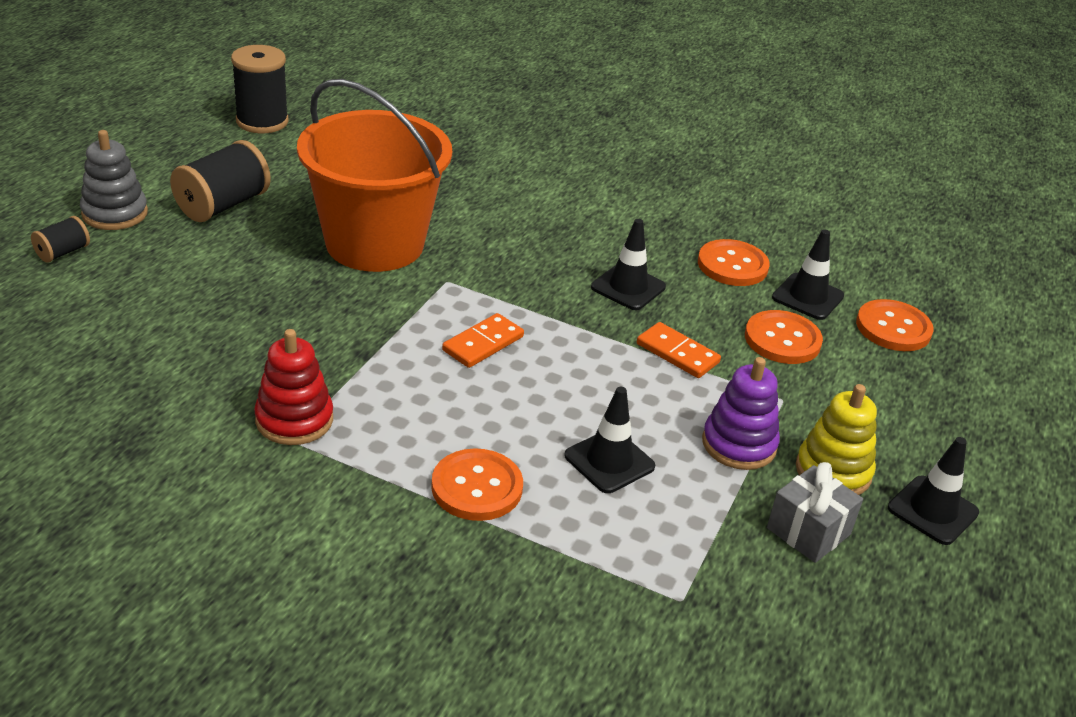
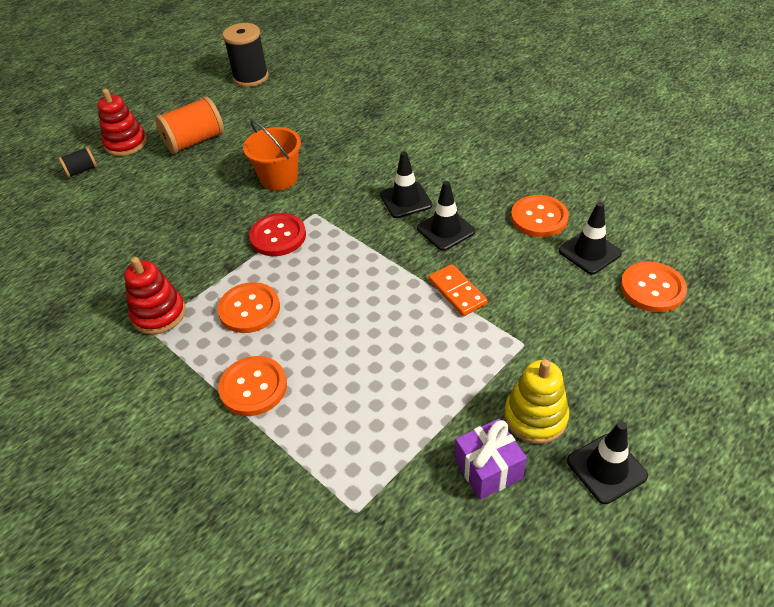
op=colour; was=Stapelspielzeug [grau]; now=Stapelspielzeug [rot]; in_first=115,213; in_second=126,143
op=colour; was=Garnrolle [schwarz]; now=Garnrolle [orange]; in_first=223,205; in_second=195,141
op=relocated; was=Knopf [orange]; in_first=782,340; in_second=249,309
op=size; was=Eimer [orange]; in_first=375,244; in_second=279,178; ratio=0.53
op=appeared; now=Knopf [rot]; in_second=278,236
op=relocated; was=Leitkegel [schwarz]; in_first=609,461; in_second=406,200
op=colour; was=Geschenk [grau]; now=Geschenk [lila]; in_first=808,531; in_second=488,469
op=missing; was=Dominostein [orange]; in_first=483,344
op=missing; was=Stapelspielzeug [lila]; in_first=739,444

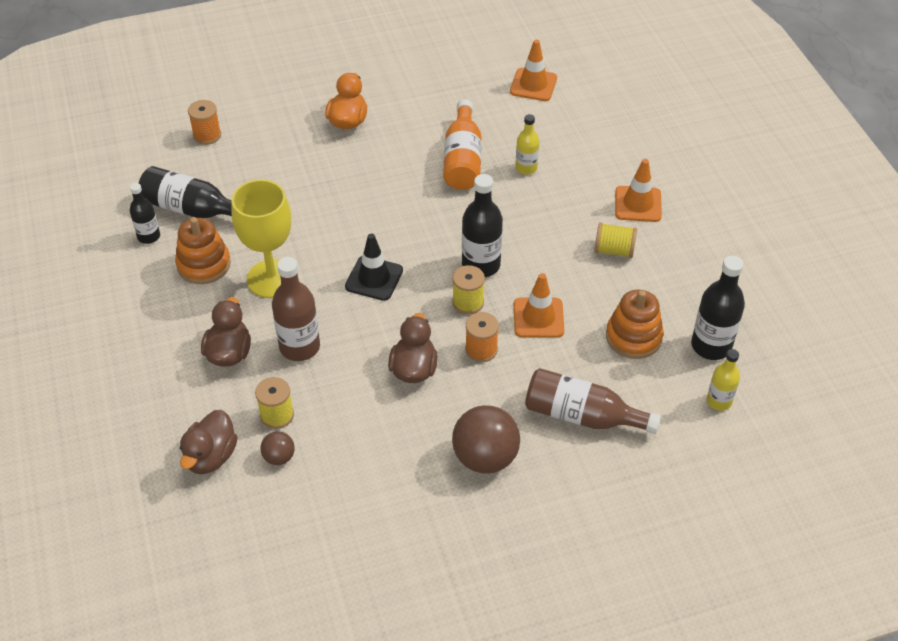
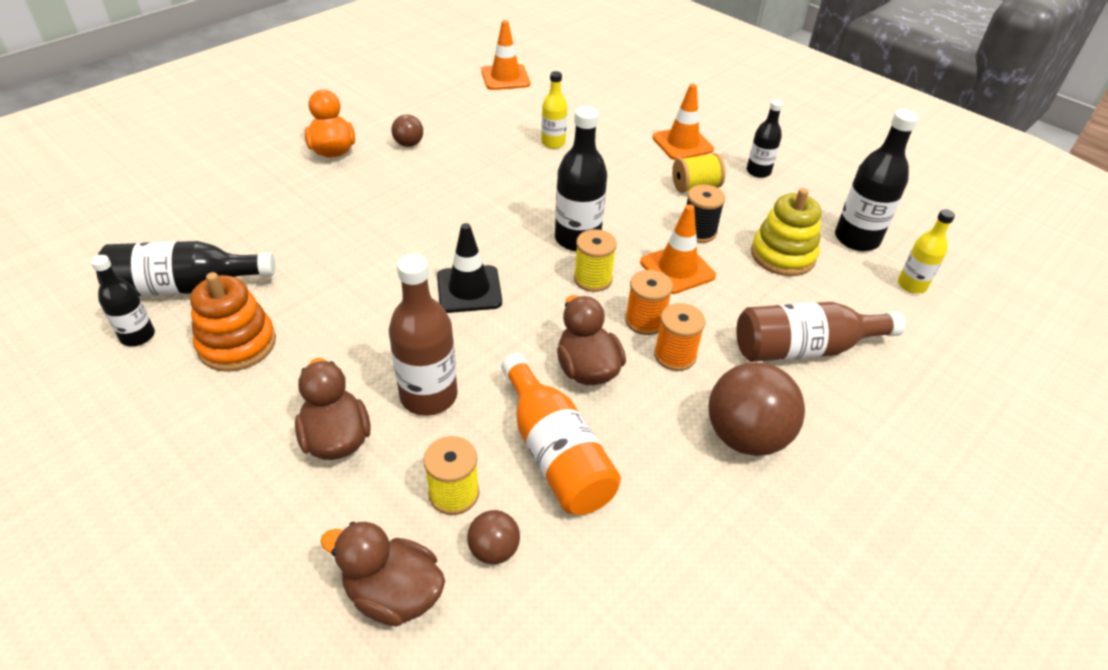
op=spun; was=Ente [braun]; in_first=211,456; in_second=393,594; clockwise=120
op=appeared; now=Ball [braun]; in_second=409,144
op=relocated; was=Flasche [orange]; in_first=463,159; in_second=555,452
op=relocated; was=Garnrolle [orange]; in_first=207,135; in_second=675,355
op=appeared; now=Garnrolle [schwarz]; in_second=698,232
op=appeared; now=Flasche [schwarz]; in_second=758,171
op=colour; was=Stapelspielzeug [orange]; now=Stapelspielzeug [gelb]; in_first=633,337; in_second=782,255
op=missing; was=Kelch [gelb]; in_first=272,279

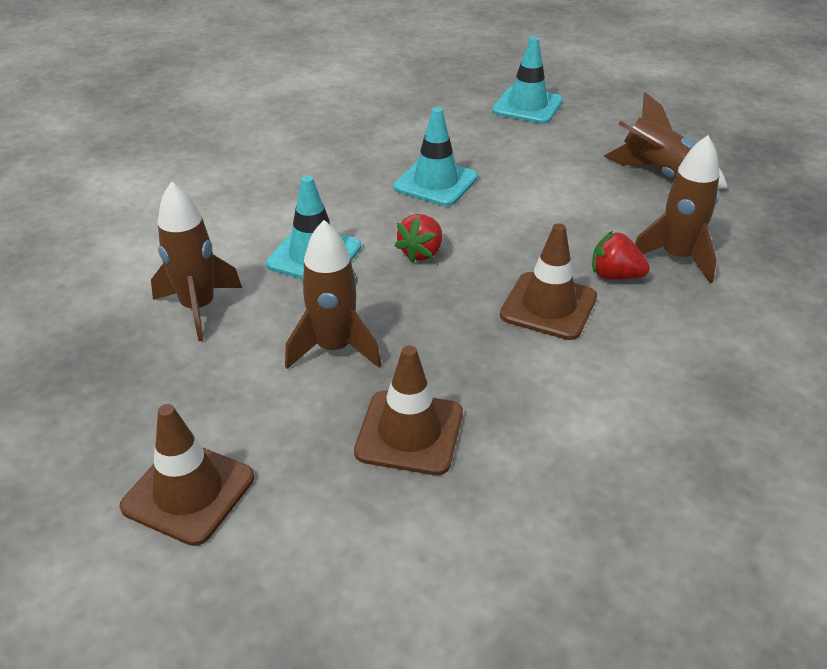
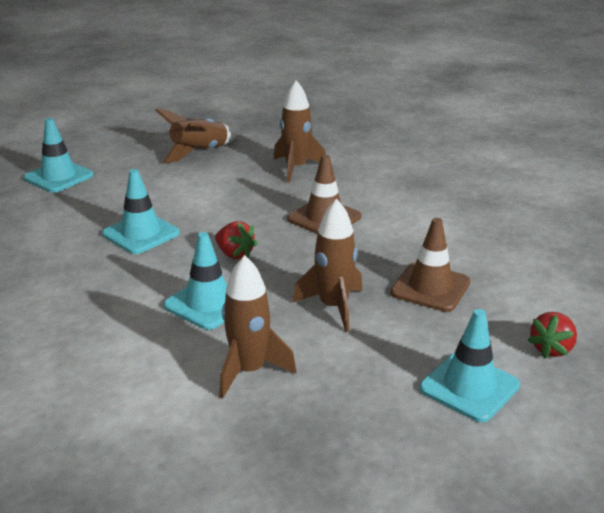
op=colour; was=Leitkegel [braun]; now=Leitkegel [türkis]; in_first=188,492; in_second=469,387
op=relocated; was=Erdbeere [rot]; in_first=614,276; in_second=551,349

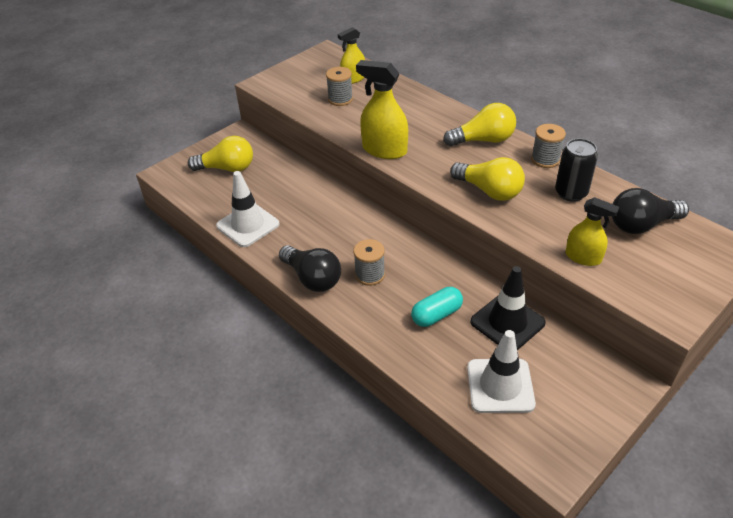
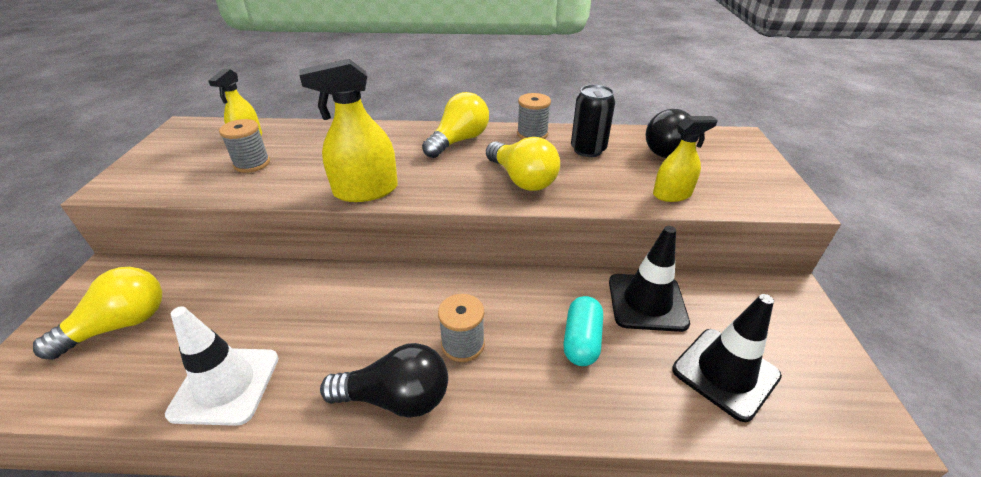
op=spun; was=Glühbirne [gelb]; in_first=489,191; in_second=522,179; clockwise=60
op=colour; was=Leitkegel [weiß]; now=Leitkegel [schwarz]; in_first=500,386; in_second=725,373

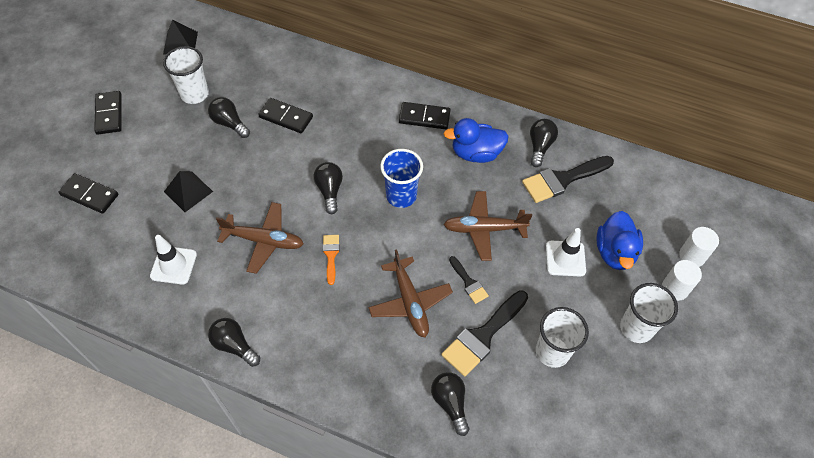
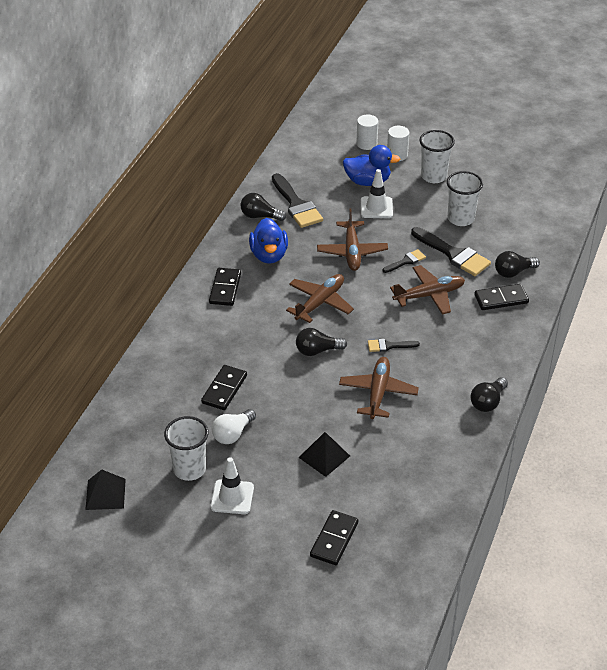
op=relocated; was=Leitkegel [weiß]; in_first=173,265; in_second=232,497
op=colour; was=Glühbirne [schwarz]; now=Glühbirne [weiß]; in_first=229,123; in_second=232,434
op=exchanged; was=Becher [blau]; now=Flugzeug [braun]; in_first=401,196; in_second=320,302
op=colour; was=Pinsel [orange]; now=Pinsel [schwarz]; in_first=331,255; in_second=389,346
op=relocated; was=Dominostein [schwarz]; in_first=109,114; in_second=501,299

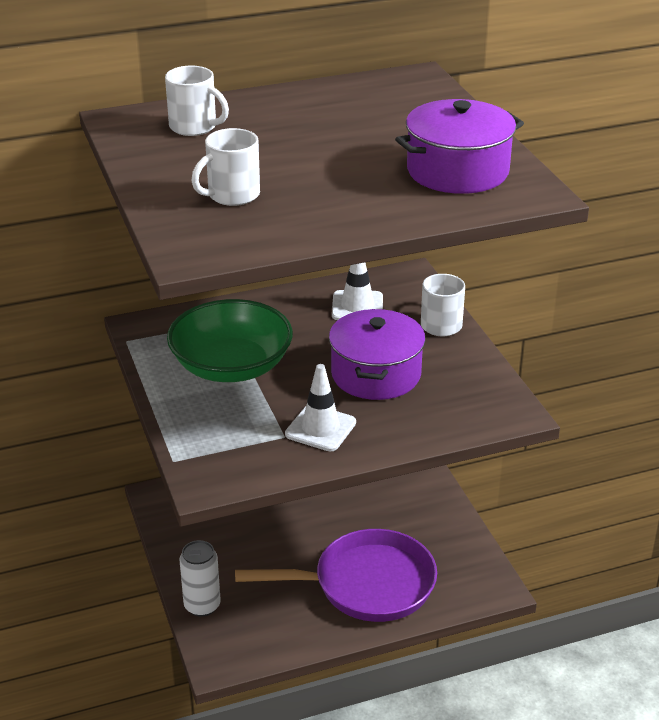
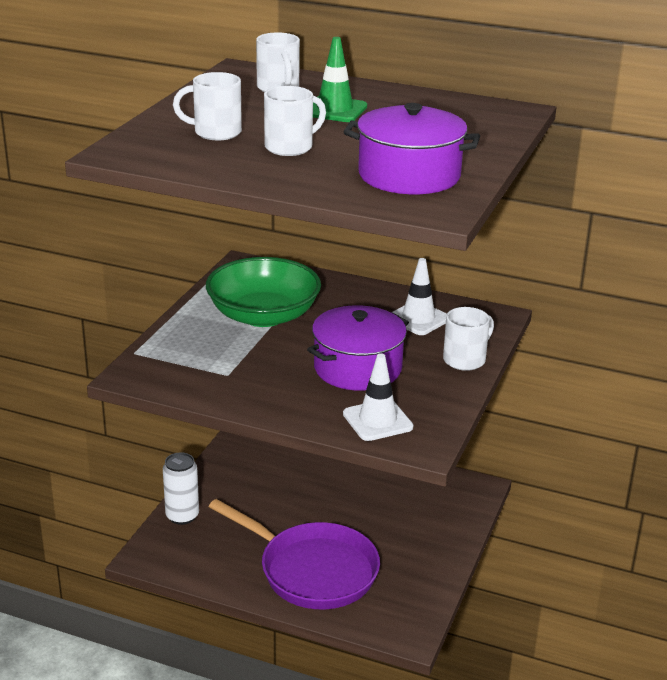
op=appeared; now=Tasse [weiß]; in_second=290,147
op=appeared; now=Leitkegel [grün]; in_second=334,110
op=relocated; was=Leitkegel [weiß]; in_first=320,428; in_second=377,420

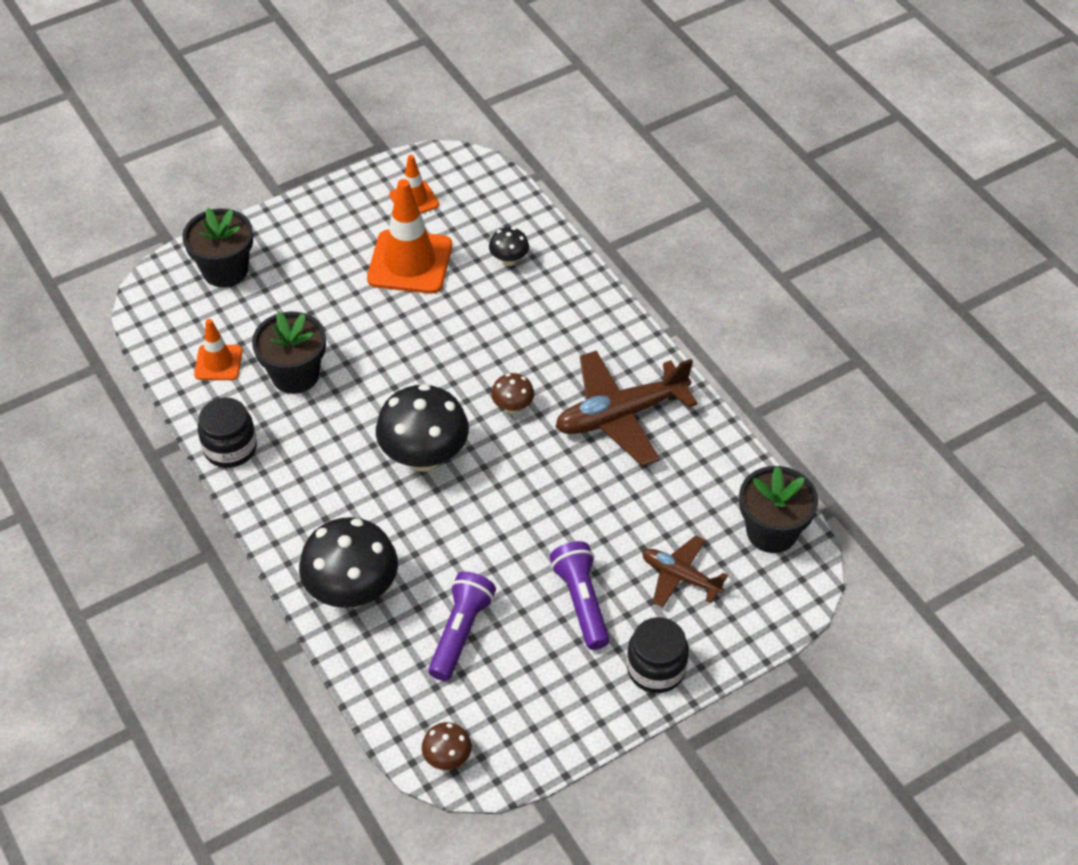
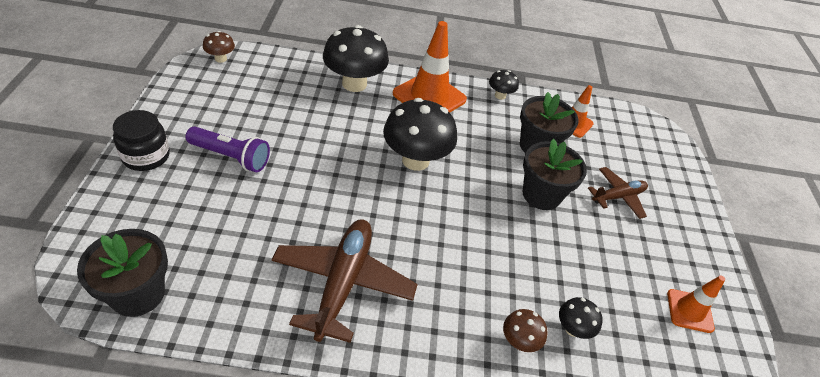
op=relocated; was=Leitkegel [orange]; in_first=410,262; in_second=429,97
op=exchanged; was=Einmachglas [schwarz]; now=Pilz [schwarz]; in_first=230,448; in_second=500,95
op=relocated; was=Pilz [braun]; in_first=513,407; in_second=519,341
op=relocated; was=Blumentopf [schwarz]; in_first=225,270; in_second=541,195
op=relocated; was=Flugzeug [braun]; in_first=680,577; in_second=618,197
op=missing; was=Taschenlampe [lila]; in_first=461,632

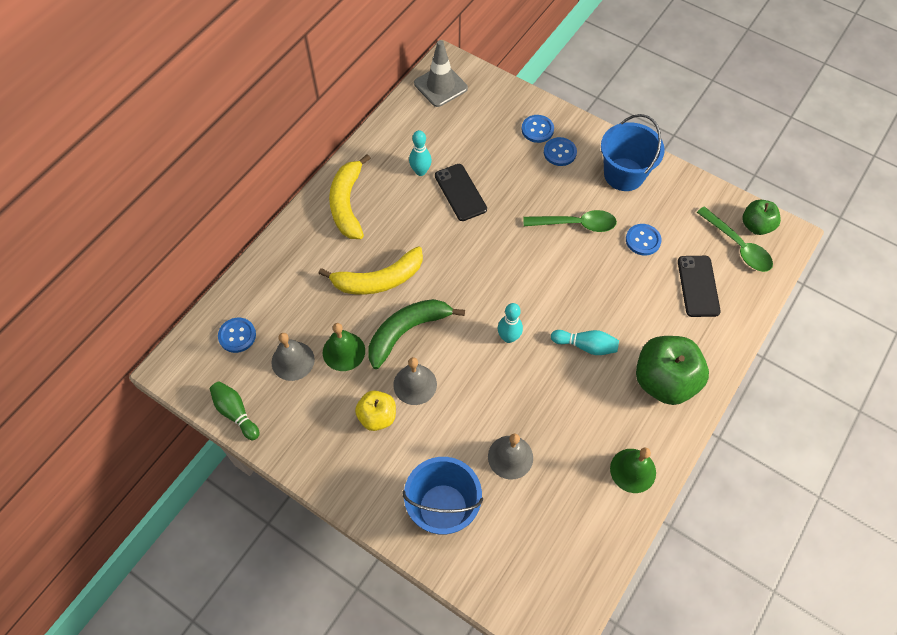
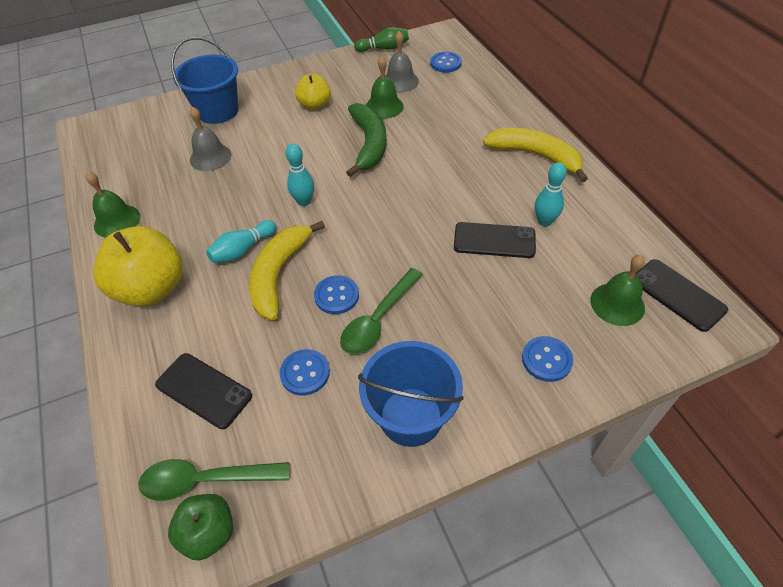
op=colour; was=Apfel [grün]; now=Apfel [gelb]; in_first=664,381; in_second=152,288
op=relocated; was=Banane [gelb]; in_first=379,279; in_second=279,274
op=relocated; was=Knopf [blau]; in_first=560,152; in_second=336,296
op=appeared; now=Glocke [grün]; in_second=617,304
op=exchanged; was=Leitkegel [grau]; now=Handy [schwarz]; in_first=440,86; in_second=677,295
op=missing; was=Glocke [grau]; in_first=415,384

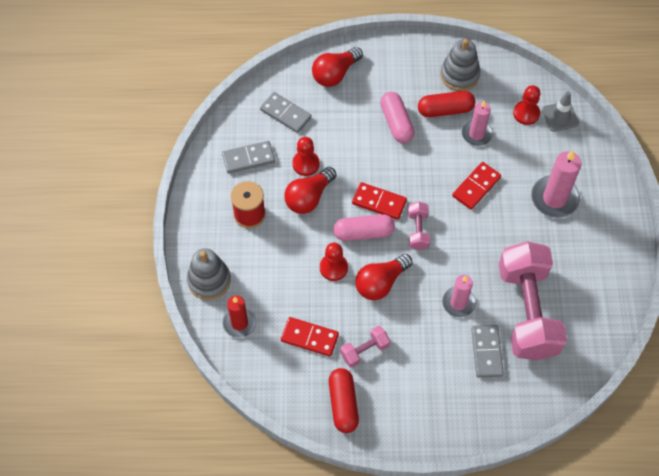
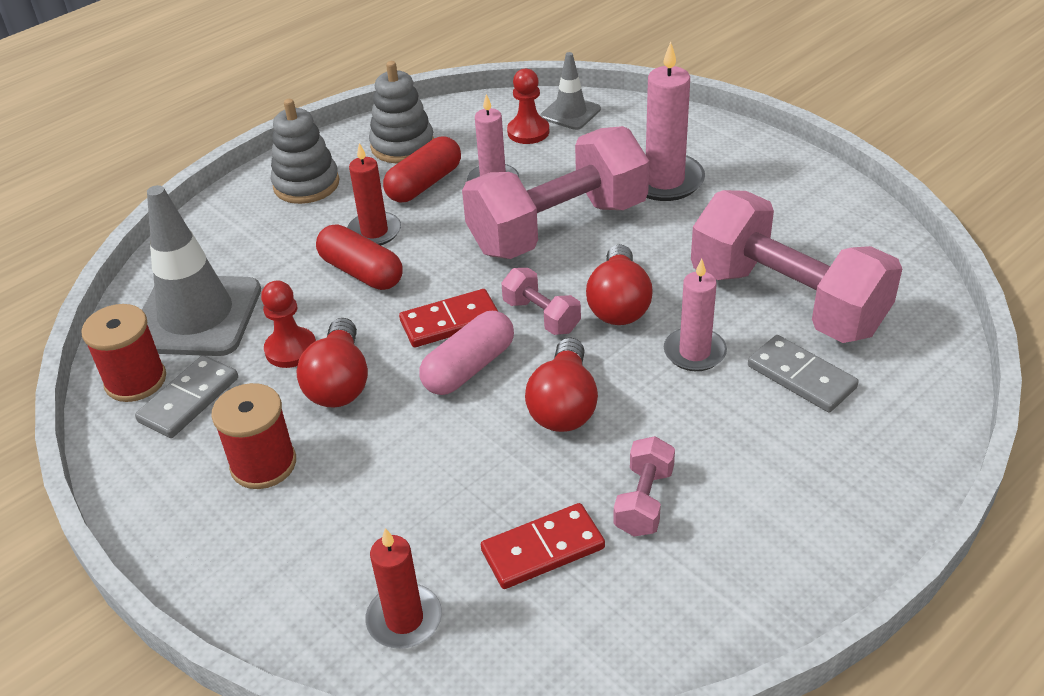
op=appeared; now=Garnrolle [rot]; in_second=135,380
op=exchanged; was=Dominostein [grau]; now=Leitkegel [grau]; in_first=285,114; in_second=196,316
op=relocated; was=Stapelspielzeug [grau]; in_first=209,280; in_second=306,184
op=relocated; was=Kapsel [rot]; in_first=343,404; in_second=361,272
op=exchanged; was=Kapsel [rosa]; now=Kerze [rot]; in_first=396,123; in_second=374,232
op=exchanged; was=Dominostein [rot]; now=Hantel [rosa]; in_first=476,187; in_second=558,227
op=relocated; was=Glühbirne [rot]; in_first=335,74; in_second=619,304
op=missing; was=Bauer [rot]; in_first=333,268

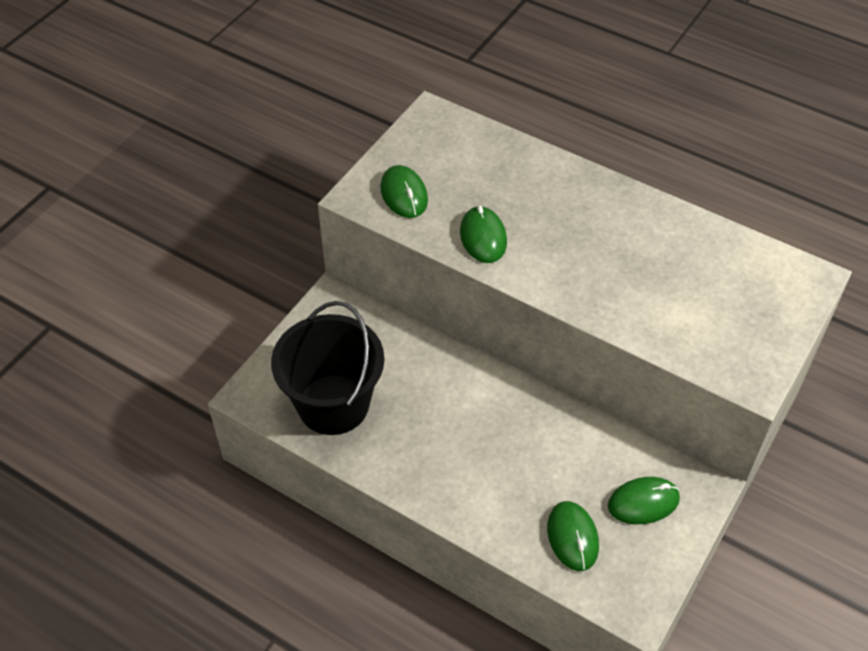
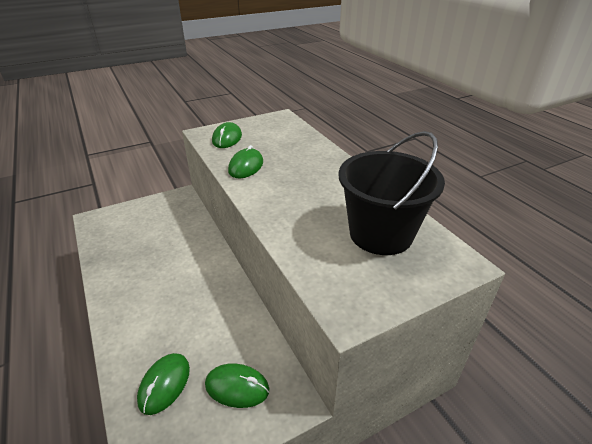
op=relocated; was=Eimer [schwarz]; in_first=333,404; in_second=380,234

